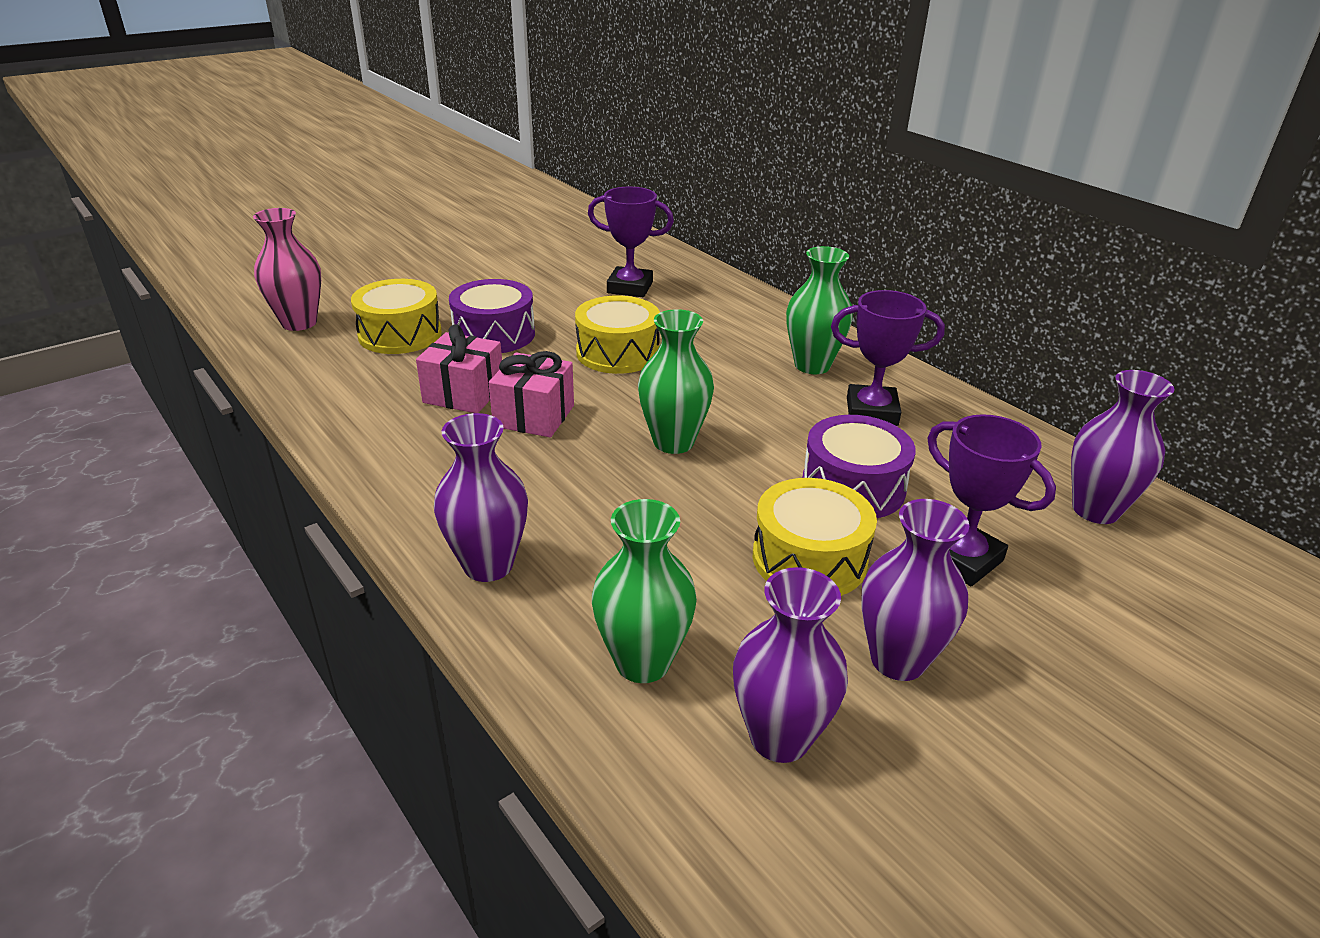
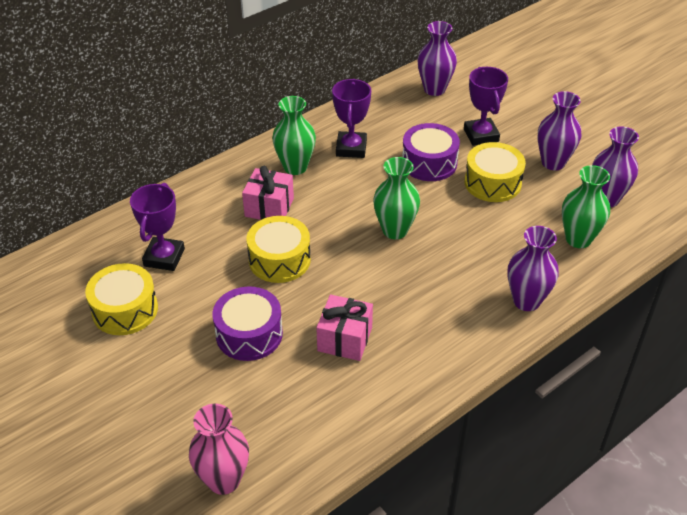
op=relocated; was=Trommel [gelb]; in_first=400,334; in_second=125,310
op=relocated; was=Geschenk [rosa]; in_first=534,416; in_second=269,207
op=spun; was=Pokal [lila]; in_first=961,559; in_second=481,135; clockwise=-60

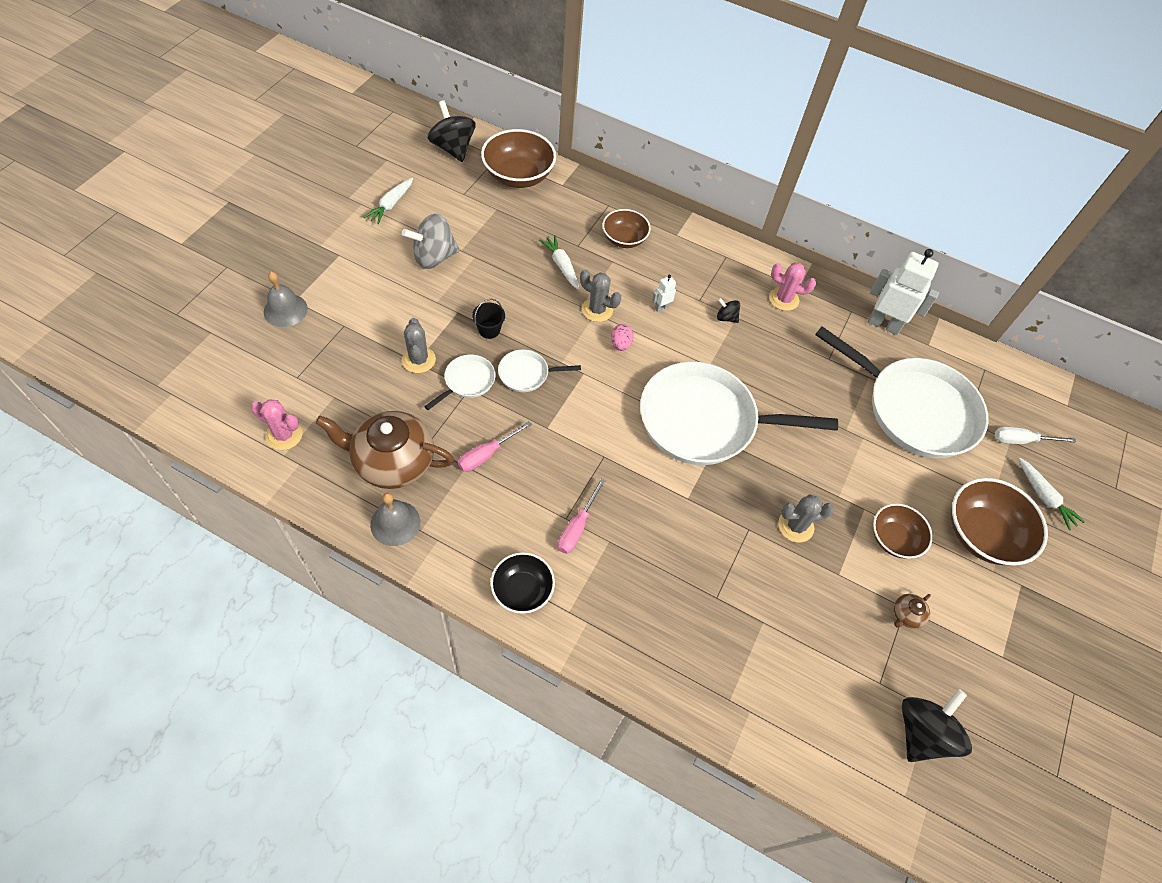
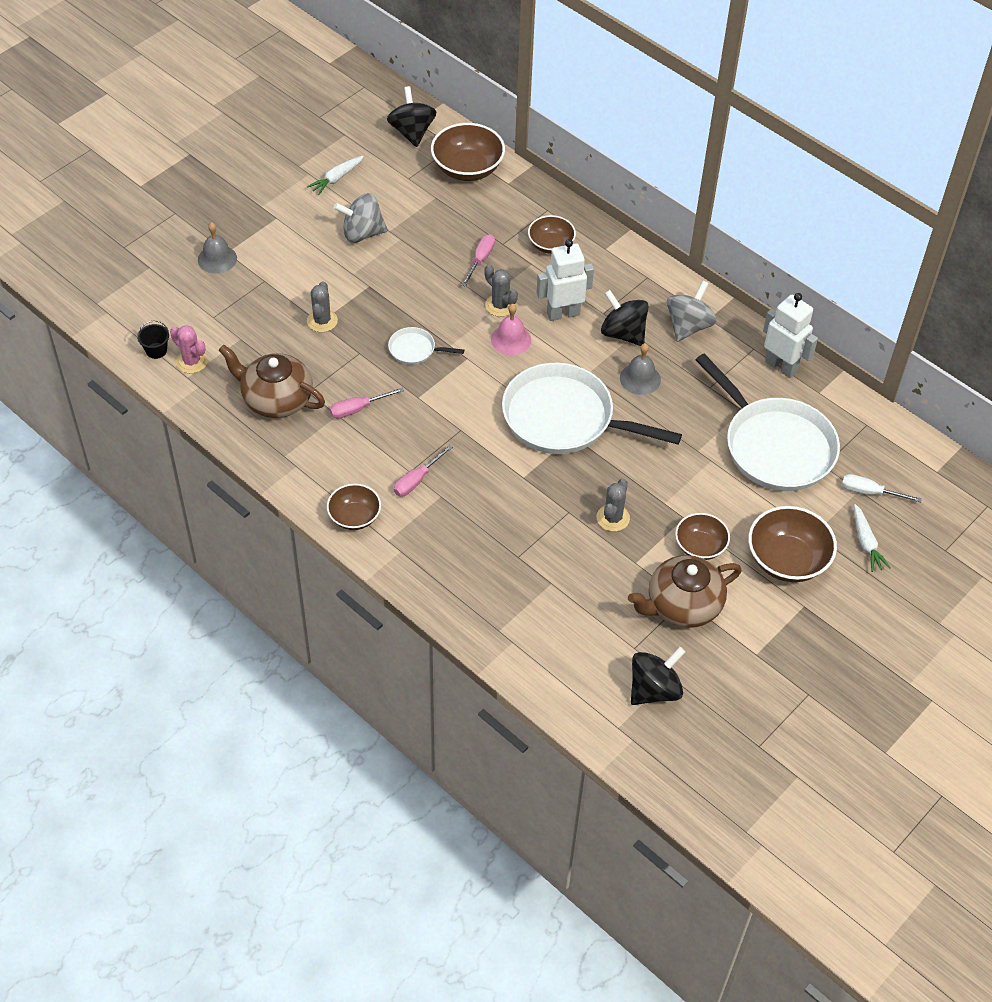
op=relocated; was=Eimer [schwarz]; in_first=489,330; in_second=156,350
op=colour; was=Schüssel [schwarz]; now=Schüssel [braun]; in_first=522,590; in_second=354,517
op=exchanged; was=Karotte [weiß]; now=Schraubenzieher [rosa]; in_first=561,266; in_second=480,260
op=exchanged; was=Ei [rosa]; now=Glocke [rosa]; in_first=620,344; in_second=511,339
op=size; was=Roboter [weiß]; in_first=661,307; in_second=563,313; ratio=2.23
op=spun; was=Kaktus [grau]; in_first=795,526; in_second=613,518; clockwise=-75
op=size; was=Kreisel [schwarz]; in_first=726,317; in_second=623,333; ratio=2.06
op=relocated; was=Glocke [grau]; in_first=395,523; in_second=640,378
op=size; was=Teekanne [braun]; in_first=906,615; in_second=682,605; ratio=2.46
op=exchanged; was=Kaktus [rosa]; now=Kreisel [grau]; in_first=783,299; in_second=688,326
op=missing; was=Pfanne [weiß]; in_first=467,381

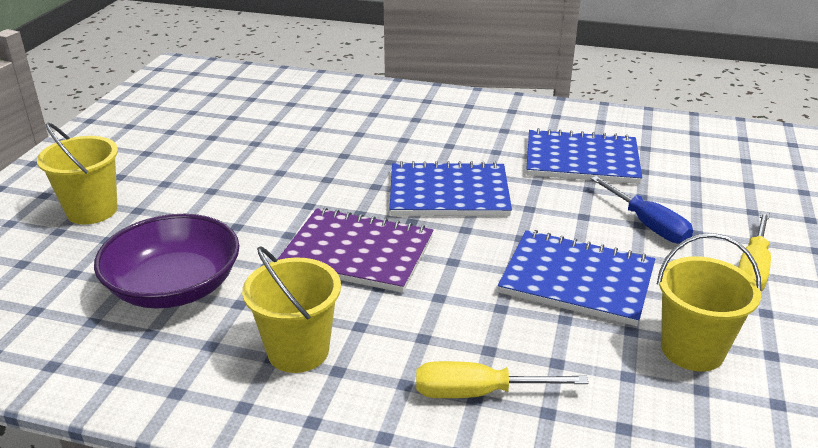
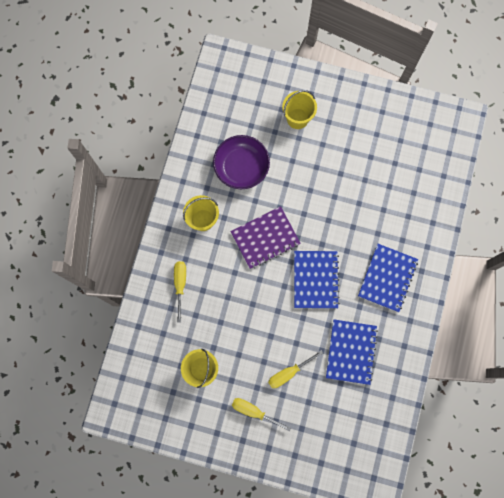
op=spun; was=Notizbuch [lila]; in_first=357,253; in_second=265,238; clockwise=45
op=colour; was=Schraubenzieher [blau]; now=Schraubenzieher [gelb]; in_first=648,225; in_second=288,373
op=relocated; was=Notizbuch [blau]; in_first=577,280; in_second=387,278

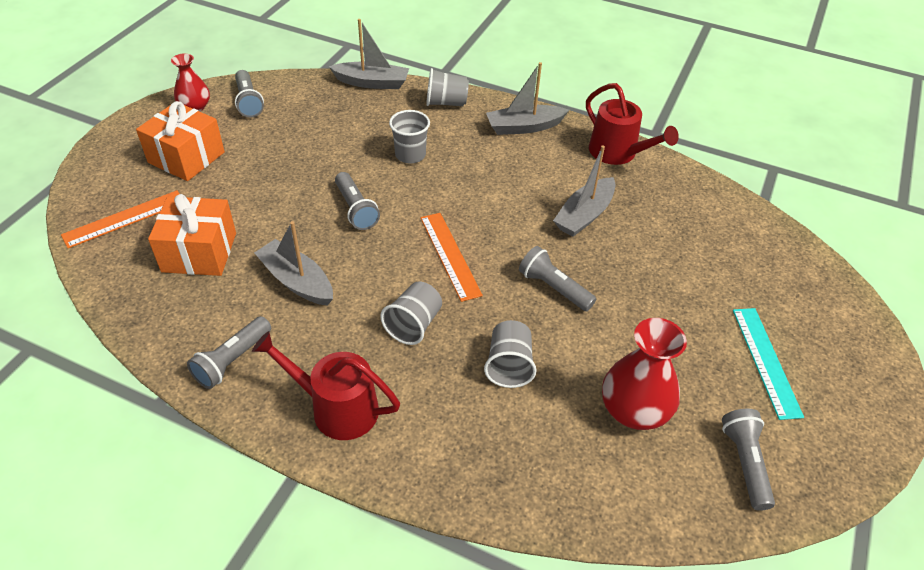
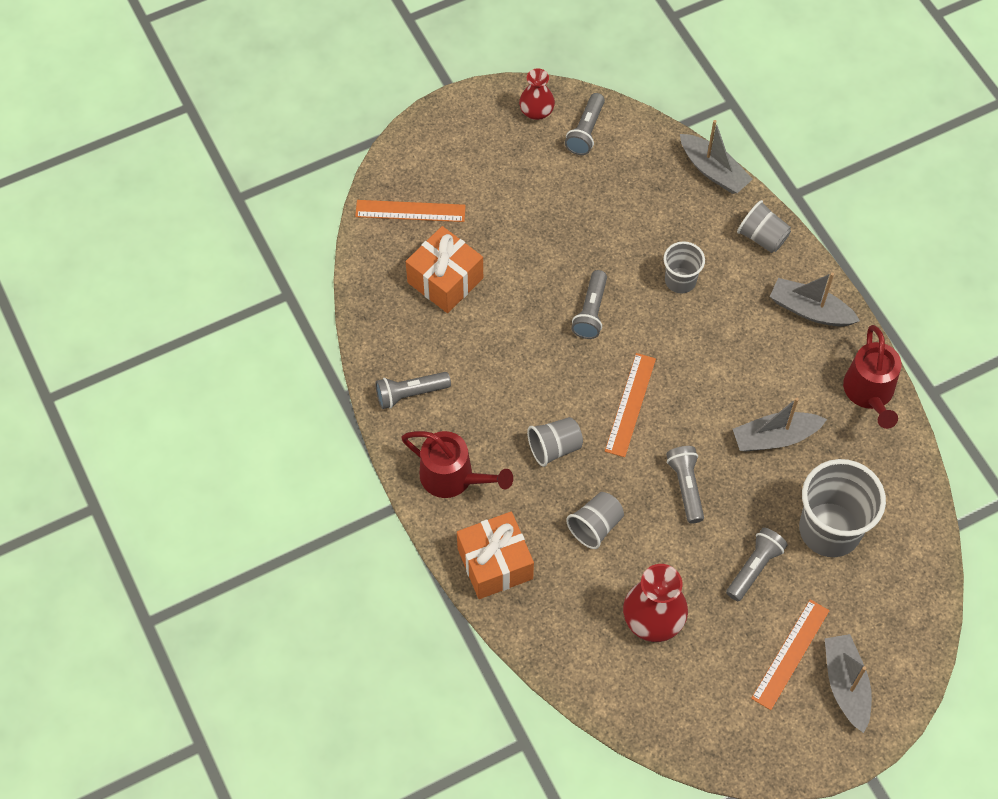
op=spun; was=Gießkanne [rot]; in_first=336,408; in_second=453,477; clockwise=150
op=relocated; was=Geschenk [orange]; in_first=186,157; in_second=495,563
op=relocated; was=Taschenlampe [grau]; in_first=744,463; in_second=754,567
op=colour; was=Lineal [türkis]; now=Lineal [orange]; in_first=766,361; in_second=790,654
op=appeared; now=Becher [grau]; in_second=829,529
op=relocated; was=Boot [grau]; in_first=296,281; in_second=845,685

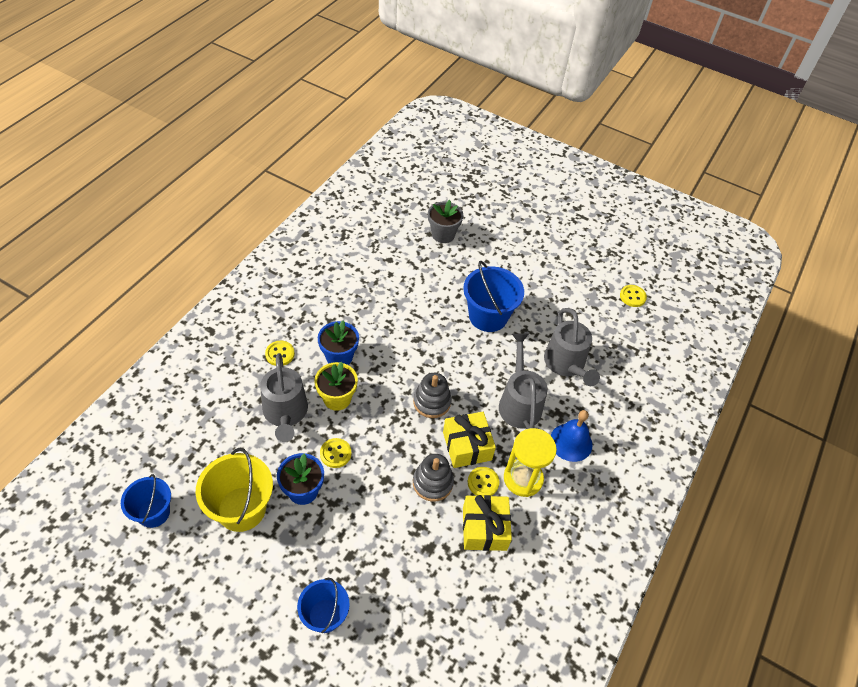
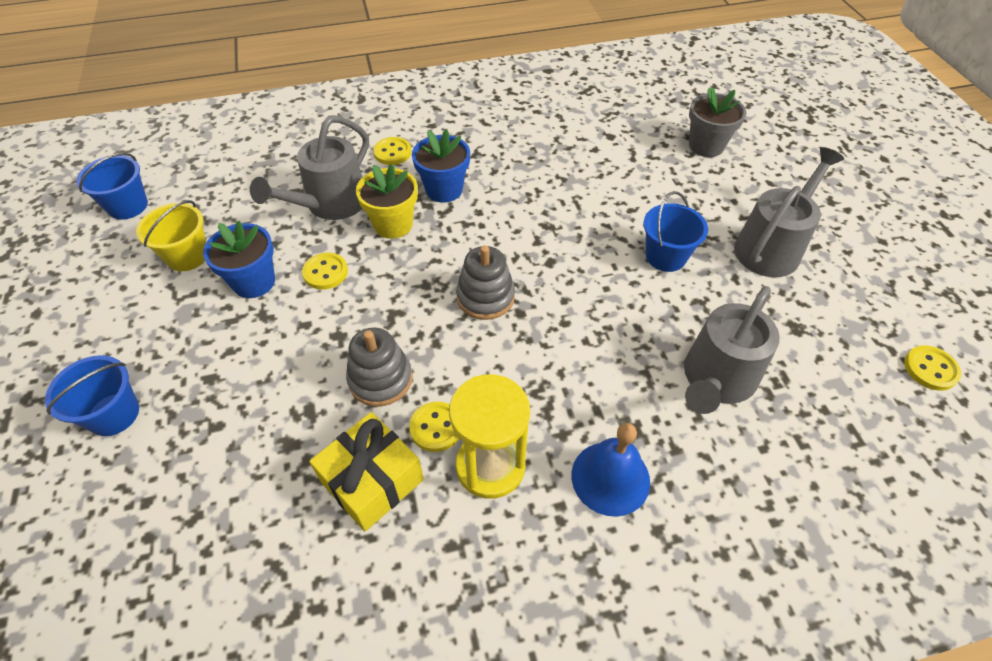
op=size; was=Eimer [gelb]; in_first=241,509; in_second=187,256; ratio=0.65
op=size; was=Eimer [blau]; in_first=488,316; in_second=665,256; ratio=0.65
op=relocated; was=Gießkanne [grau]; in_first=519,402; in_second=771,246
op=missing; was=Geschenk [gelb]; in_first=467,446

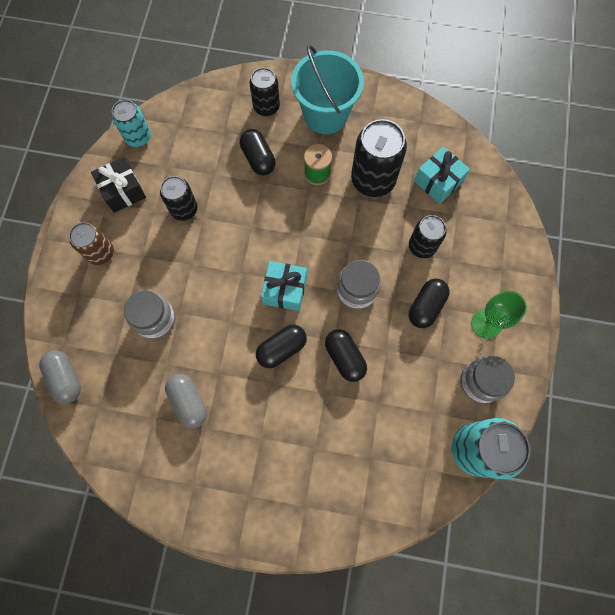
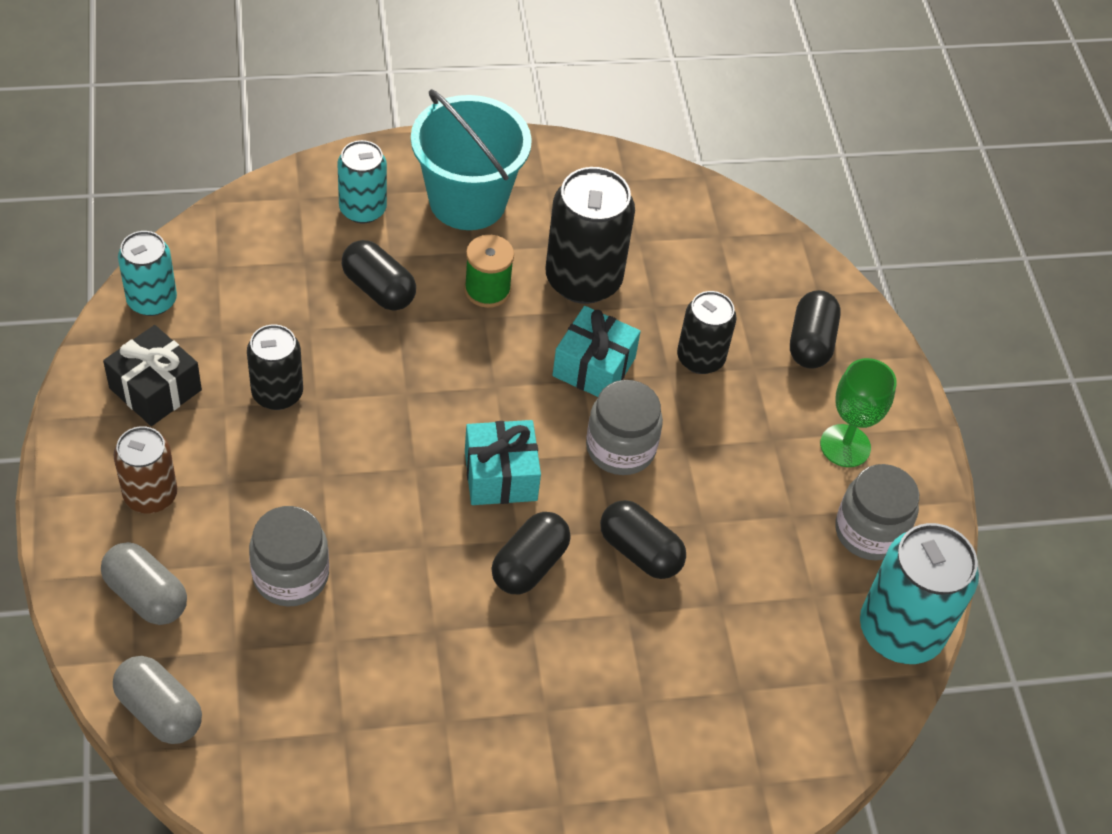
op=relocated; was=Kapsel [grau]; in_first=189,402; in_second=146,595
op=colour; was=Dose [schwarz]; now=Dose [türkis]; in_first=266,107; in_second=362,209
op=relocated; was=Geschenk [türkis]; in_first=438,181; in_second=594,367
op=relocated; was=Kapsel [schwarz]; in_first=426,306; in_second=810,342

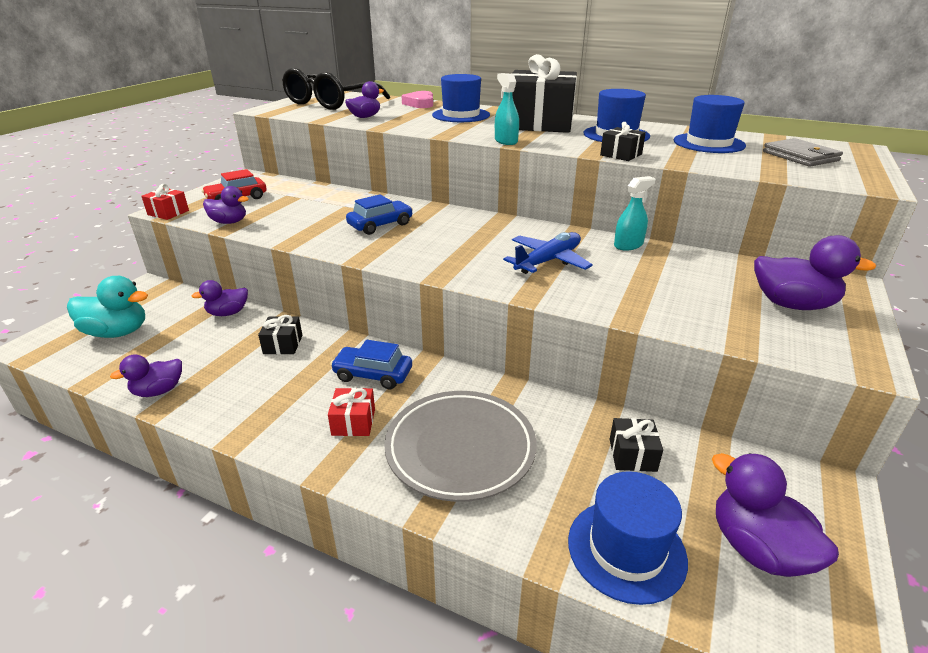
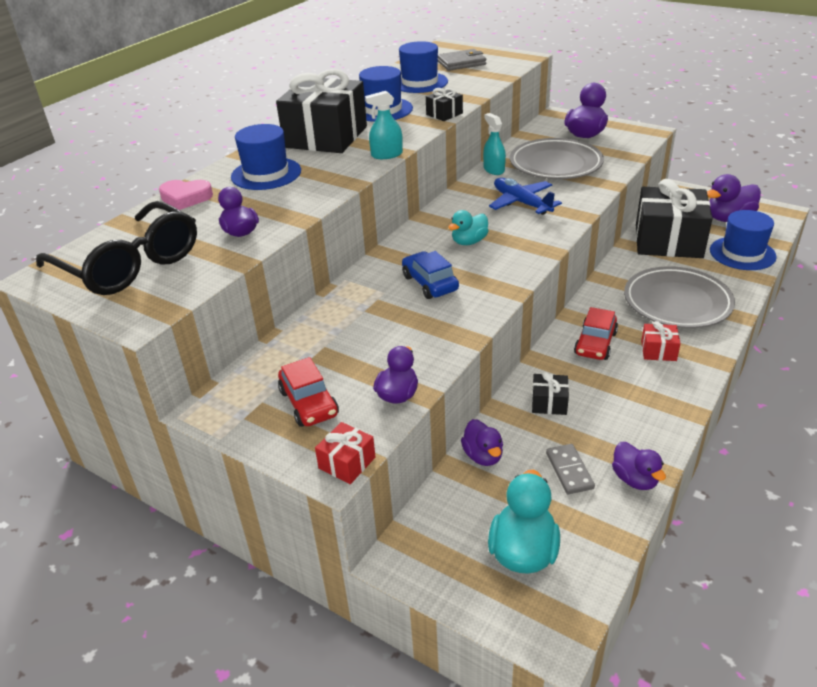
op=appeared; now=Ente [türkis]; in_second=469,242
op=appeared; now=Teller [grau]; in_second=555,164
op=appeared; now=Dominostein [grau]; in_second=569,471
op=colour; was=Auto [blau]; now=Auto [rot]; in_first=373,375; in_second=595,343
op=size; was=Geschenk [schwarz]; in_first=632,455; in_second=668,241; ratio=2.38

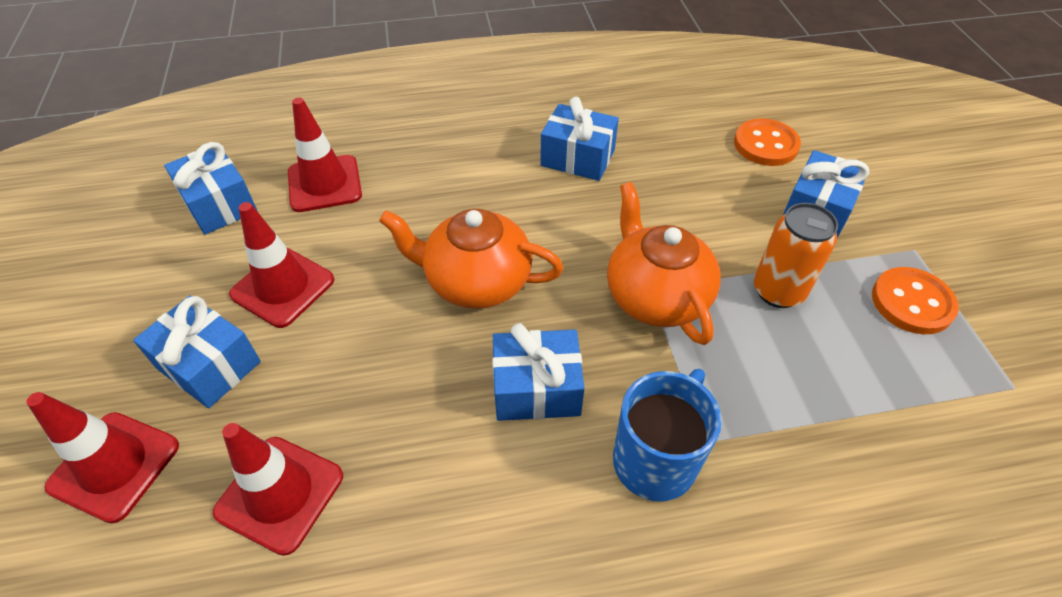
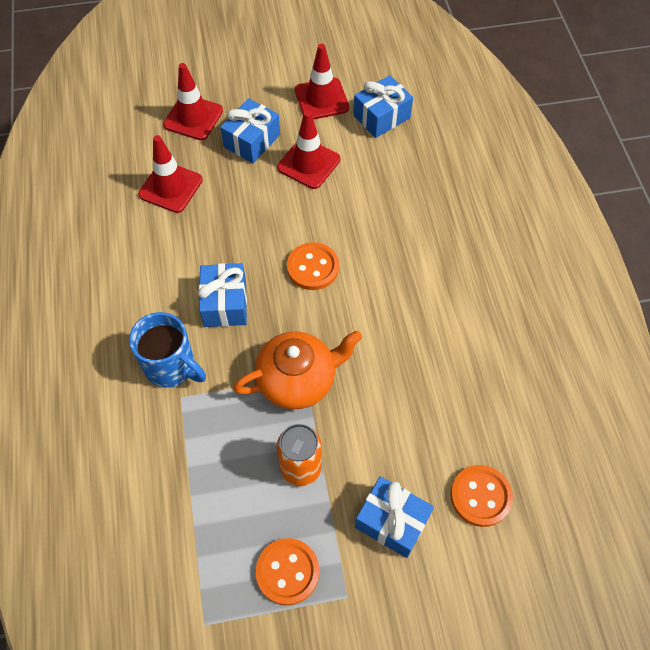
op=exchanged; was=Teekanne [orange]; now=Knopf [orange]; in_first=476,281; in_second=313,267
op=relocated; was=Leitkegel [rot]; in_first=324,184; in_second=321,99
op=missing; was=Geschenk [blau]; in_first=577,158

